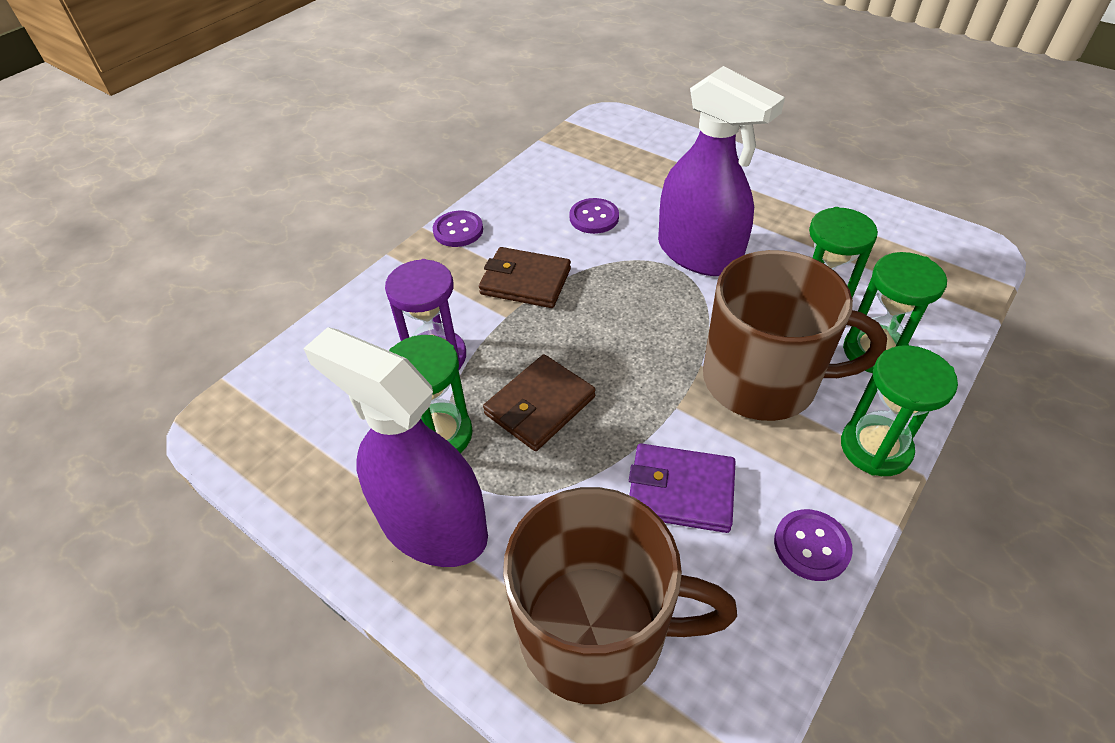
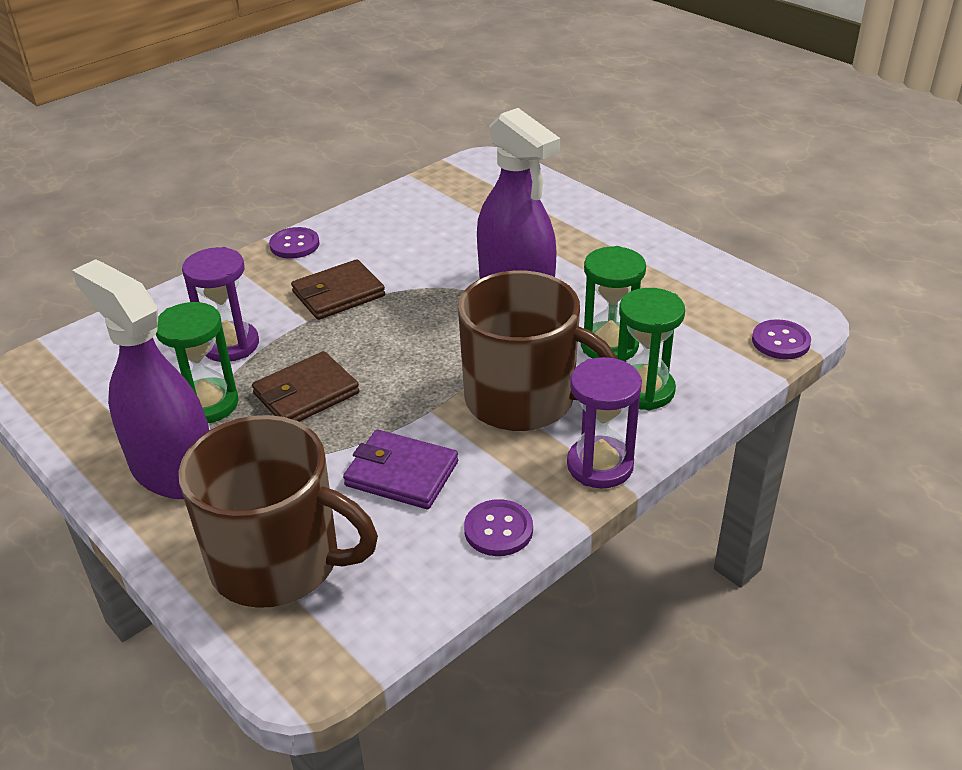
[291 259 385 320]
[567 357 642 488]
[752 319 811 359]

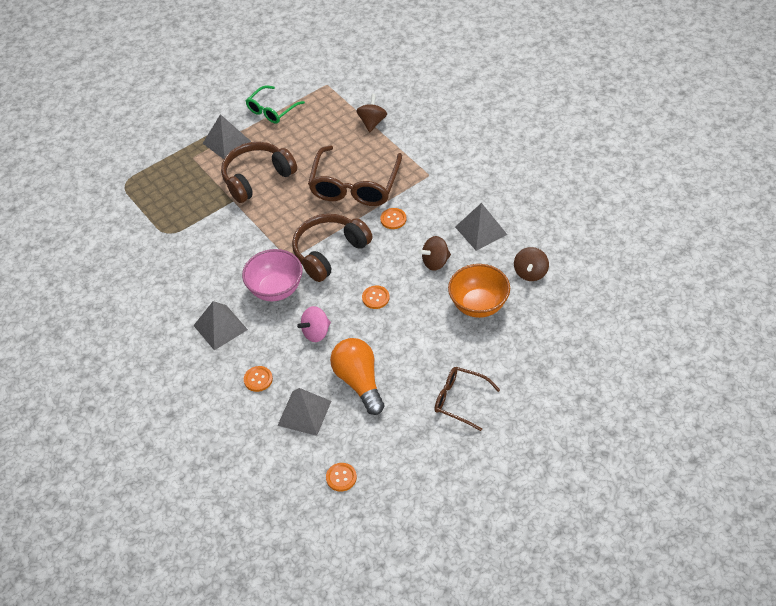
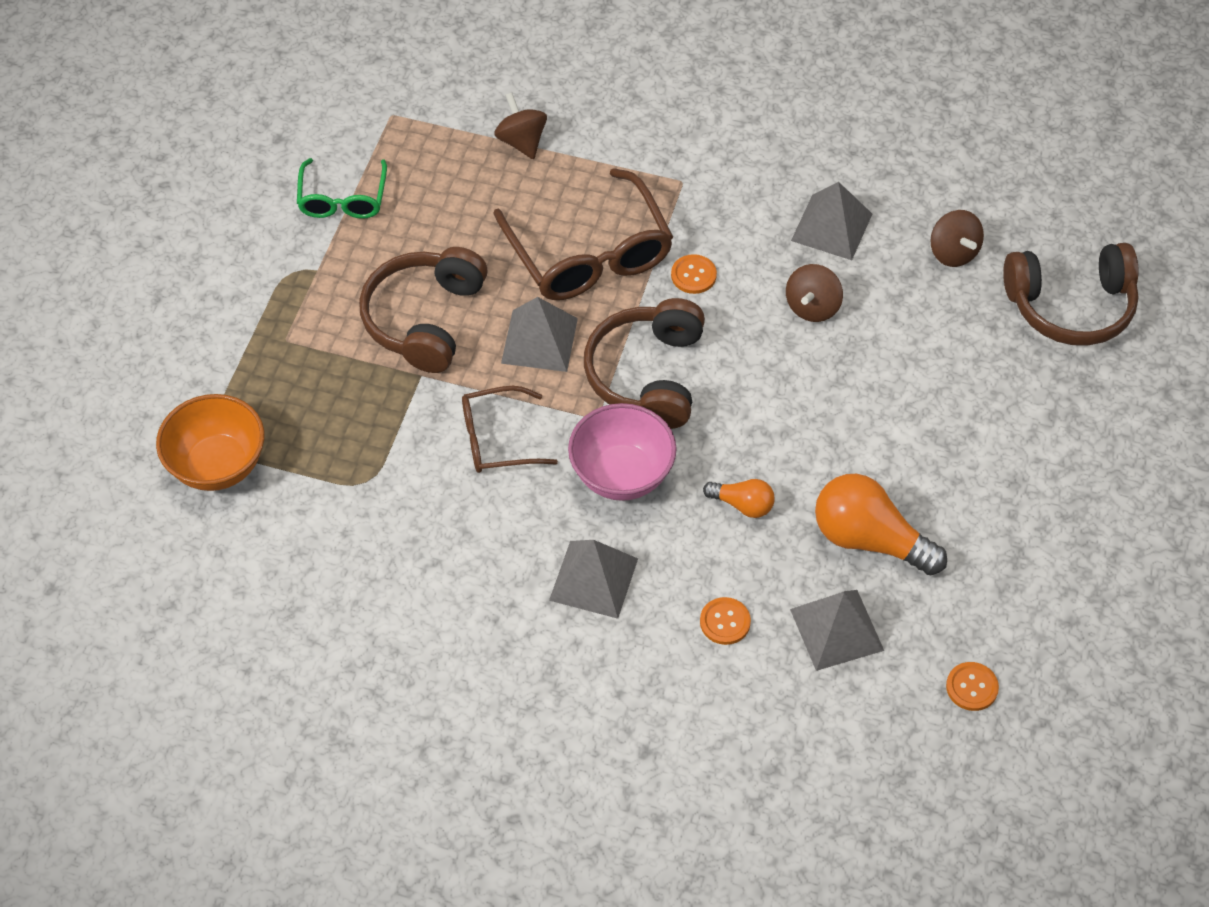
[156 394 264 491]
[462 386 558 473]
[501 297 578 372]
[703 479 775 518]
[1003 243 1139 346]
[362 286 390 309] (first image)

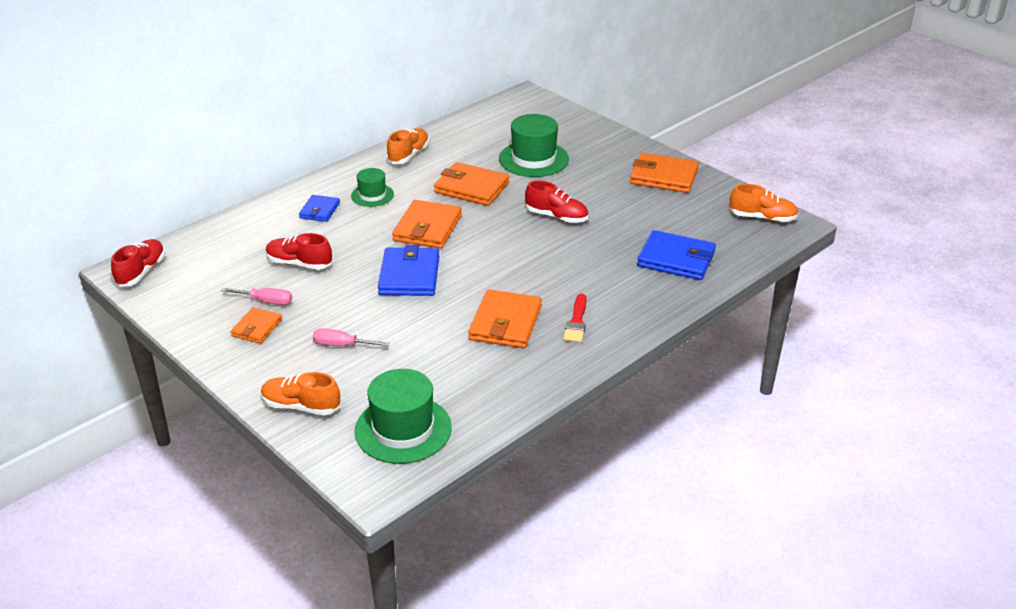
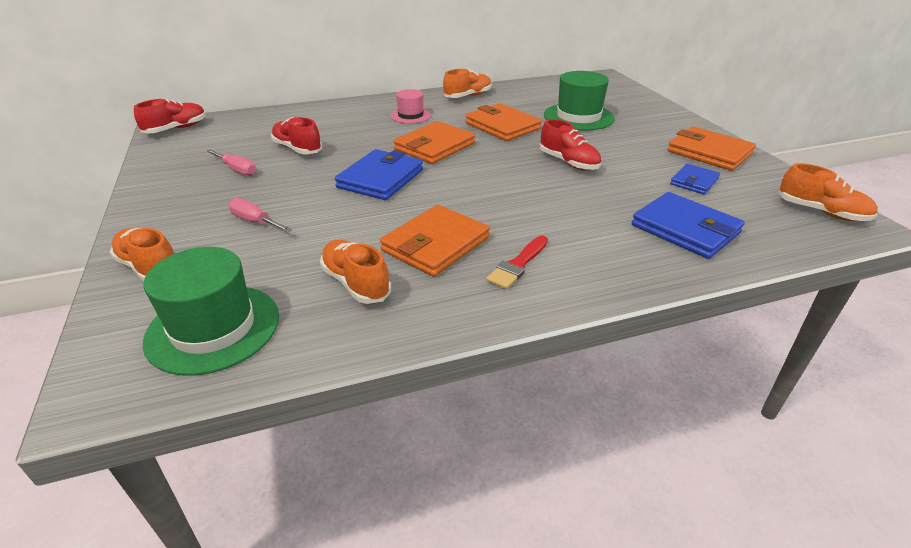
[320 240 391 304]
[391 89 431 123]
[670 164 720 194]
[231 307 282 344] (first image)

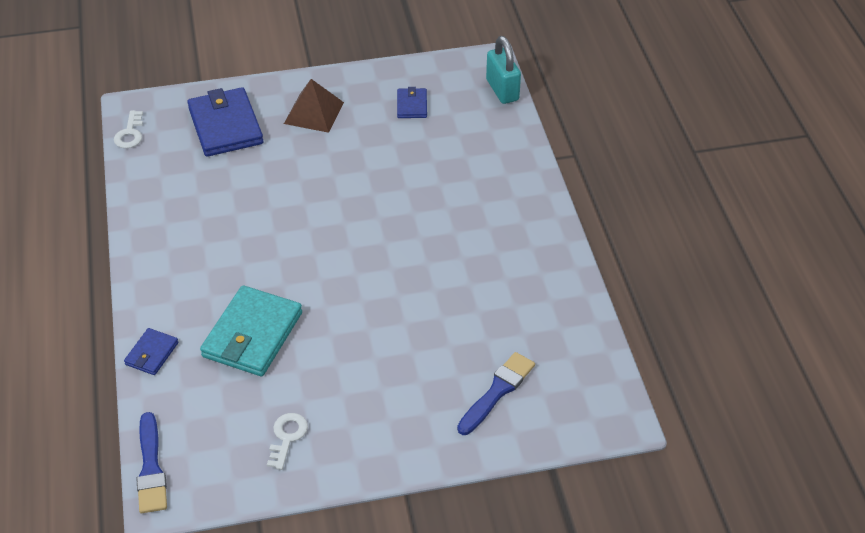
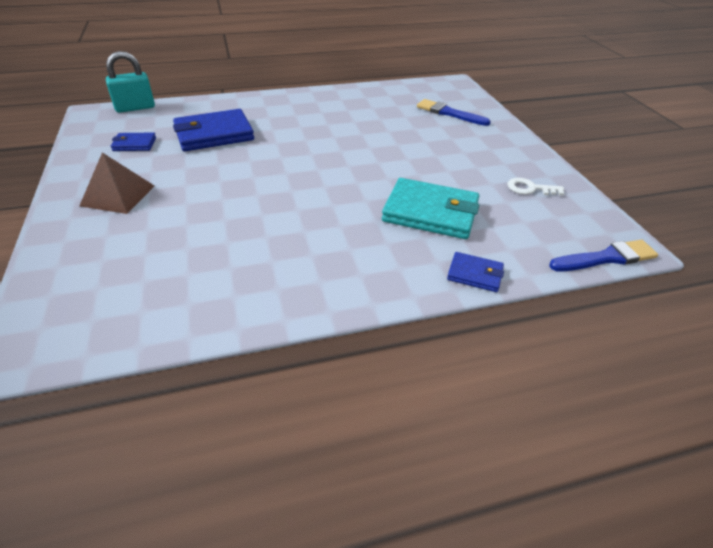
[173 109 254 151]
[114 110 143 148] (first image)

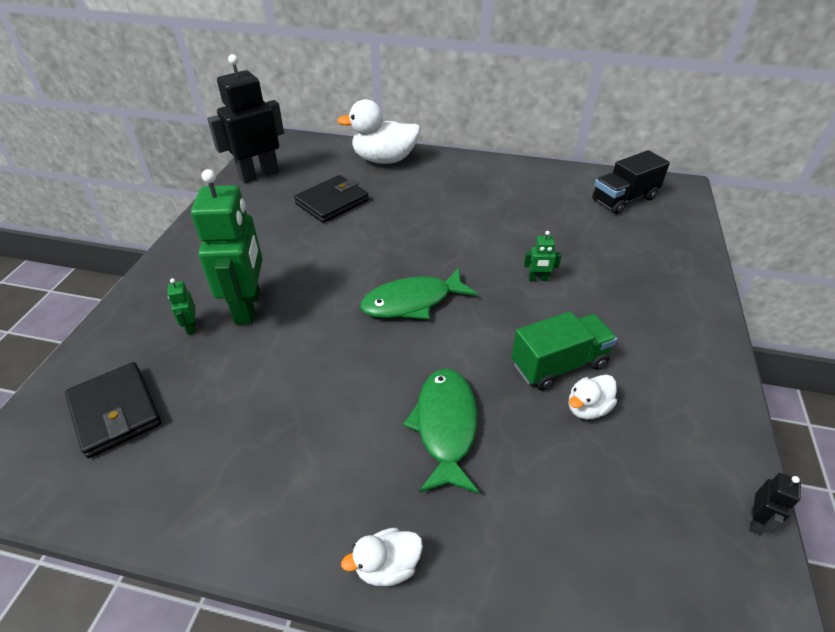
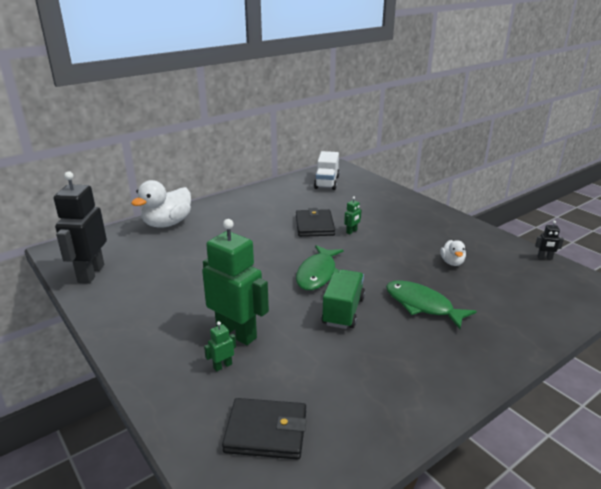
[204 321 236 372]
[296 208 335 237]
[314 151 339 190]
[322 269 365 329]
[535 221 564 260]
[341 528 423 586] (first image)

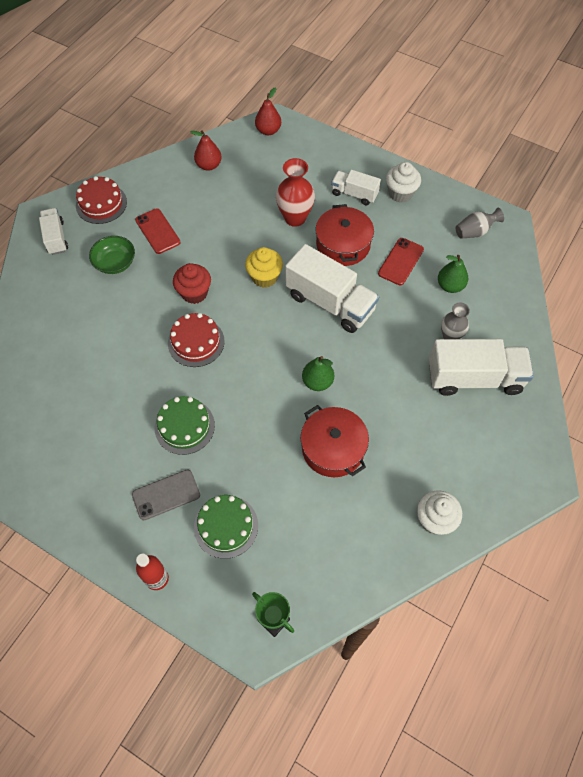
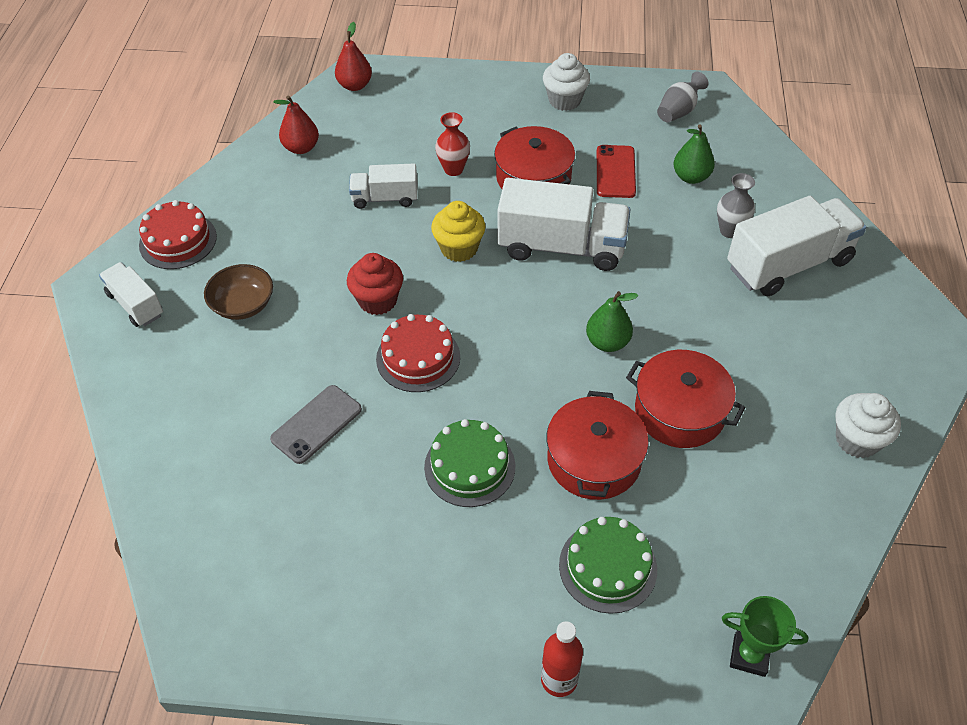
[204 264 273 320]
[270 385 362 464]
[349 164 418 209]
[435 112 470 176]
[547 391 649 500]
[135 208 181 254] (first image)

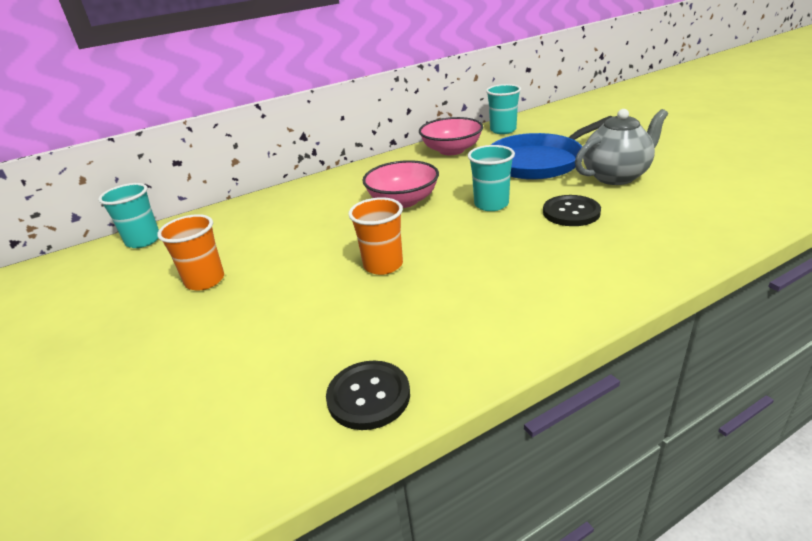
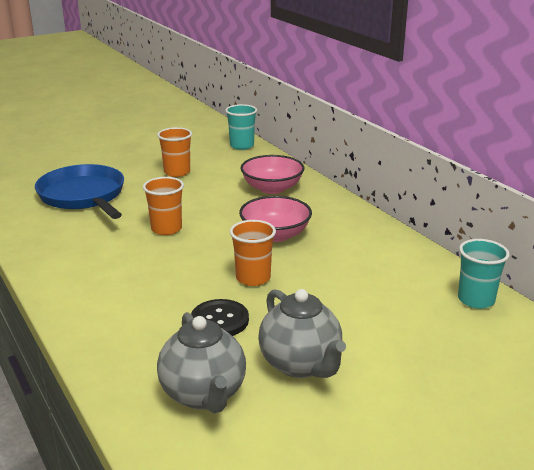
[35 164 124 219]
[157 312 246 413]
[230 220 276 286]
[240 155 305 194]
[326 361 410 430] (first image)

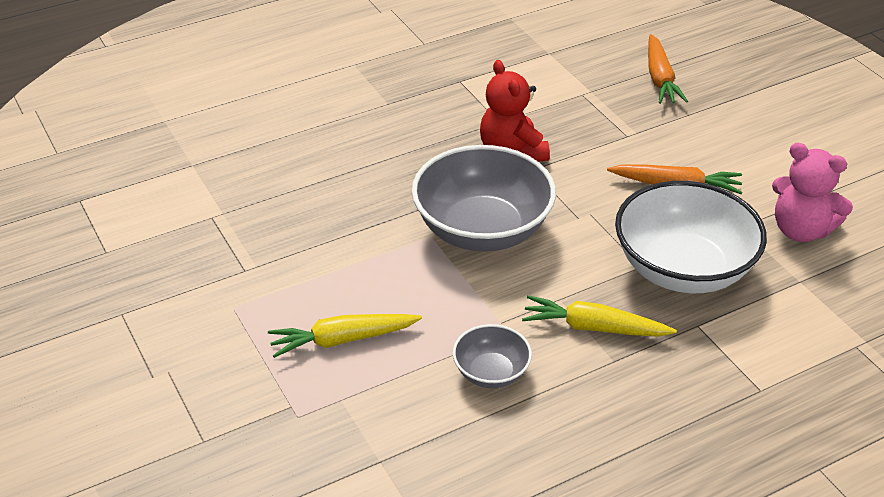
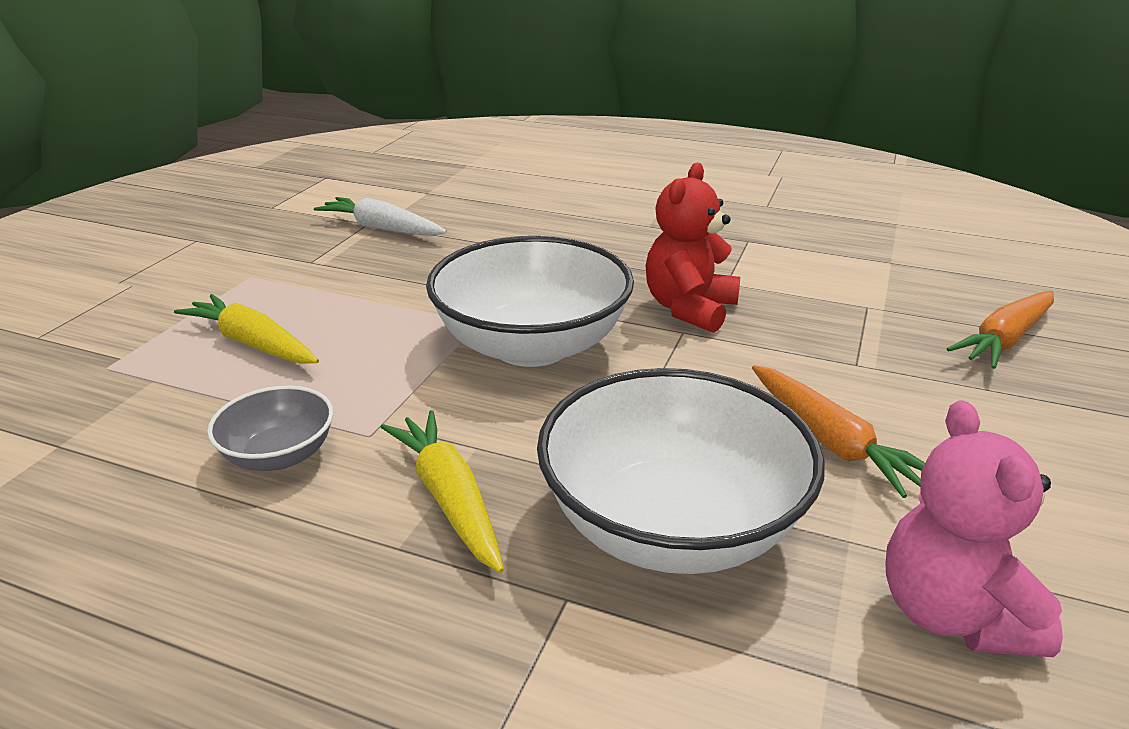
[314 197 447 236]
[426 236 634 367]

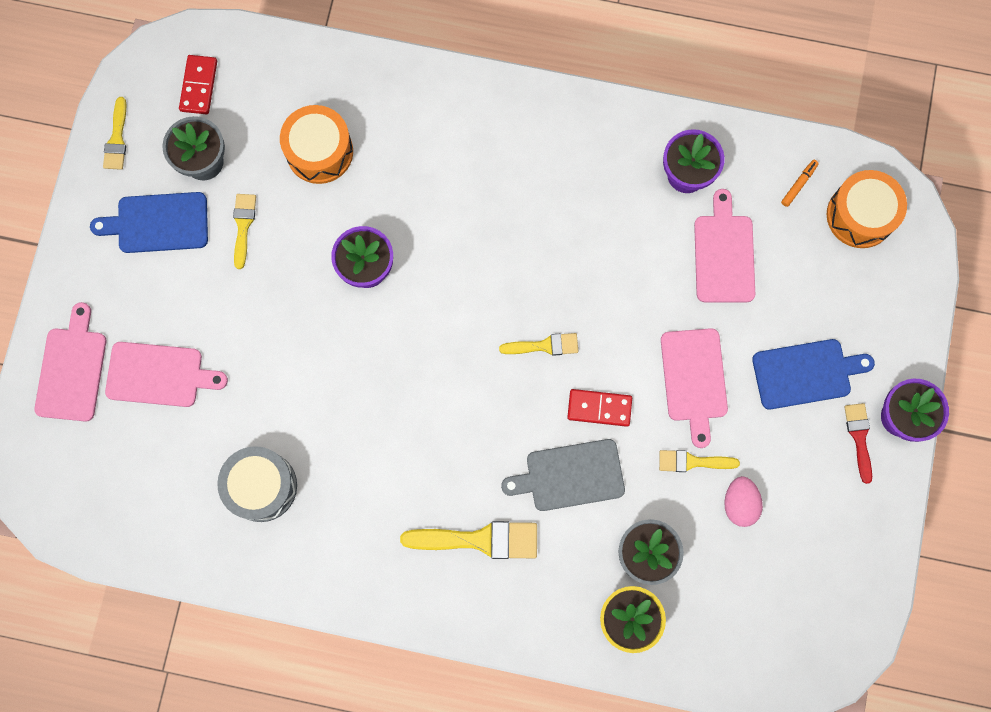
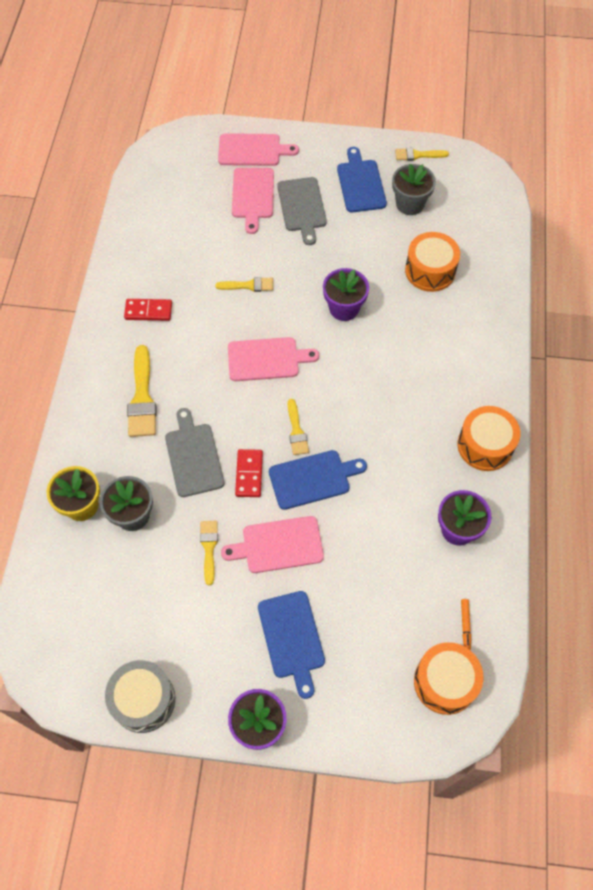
[105 660 175 733]
[124 299 172 321]
[216 277 273 292]
[228 337 319 381]
[269 450 367 510]
[277 177 327 245]
[458 406 520 471]
[461 599 471 650]
[724 476 763 527] (first image)
[844 403 872 484] (first image)

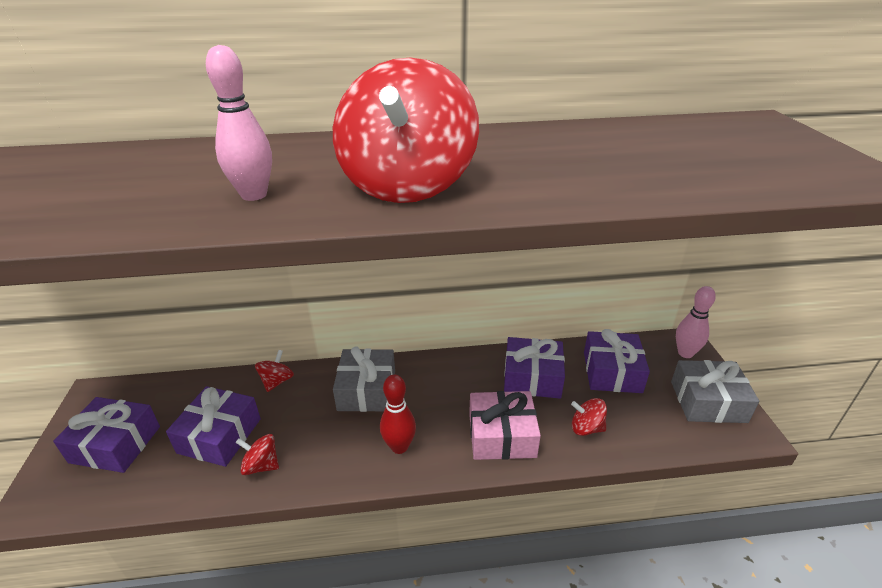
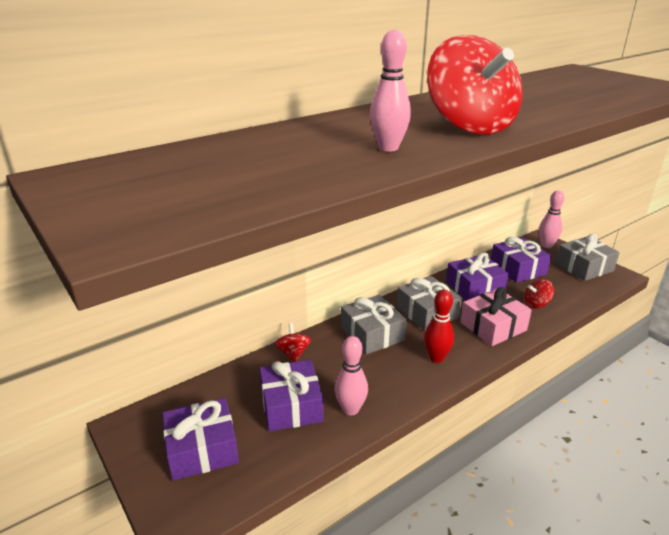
[335 336 368 416]
[397 276 462 331]

